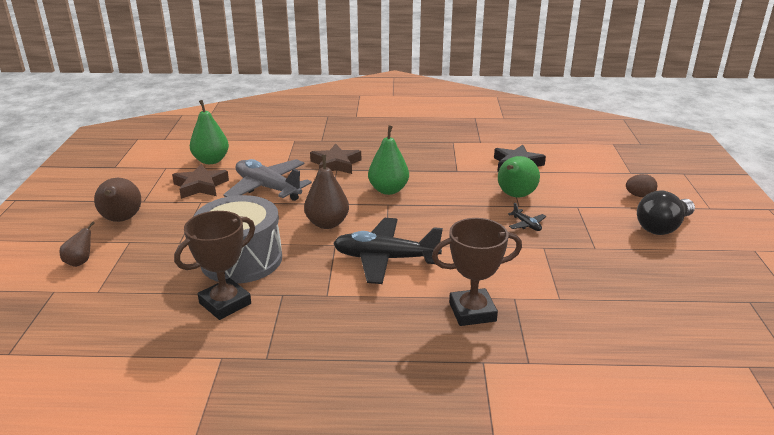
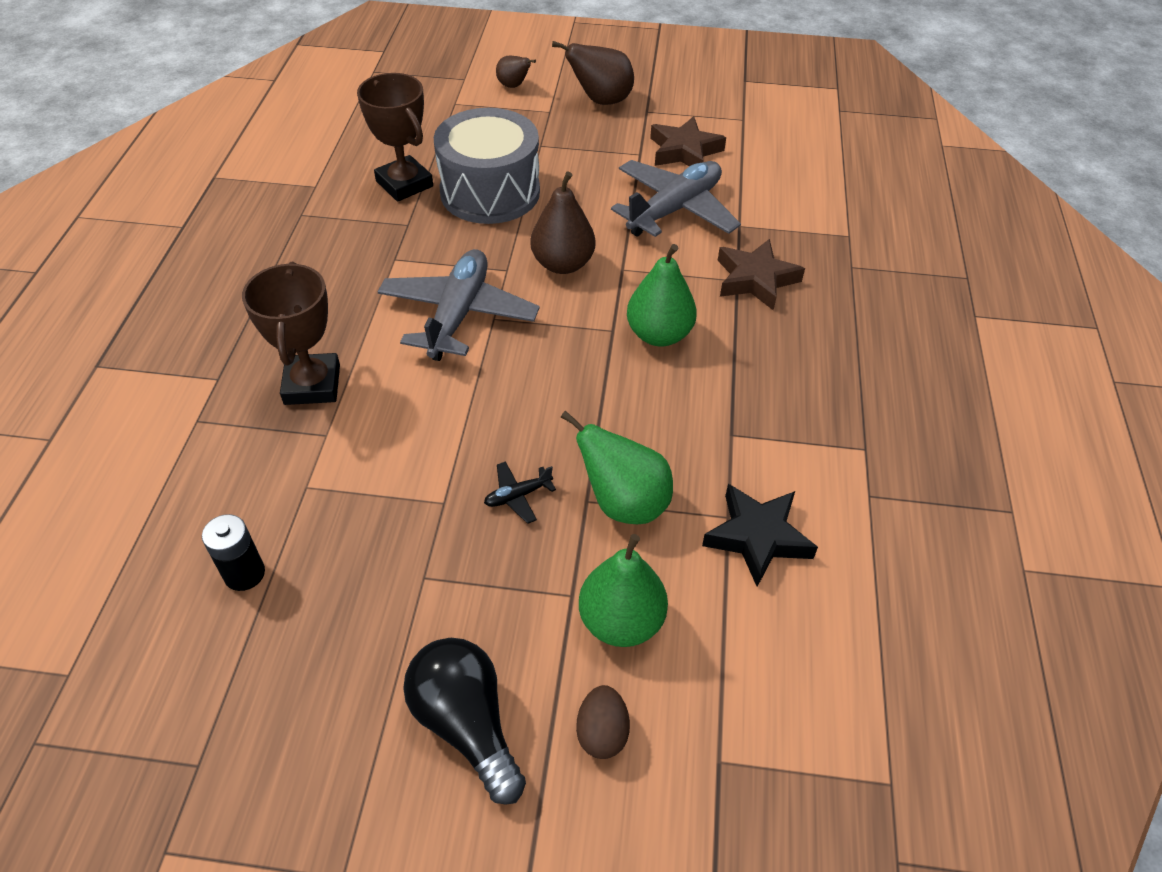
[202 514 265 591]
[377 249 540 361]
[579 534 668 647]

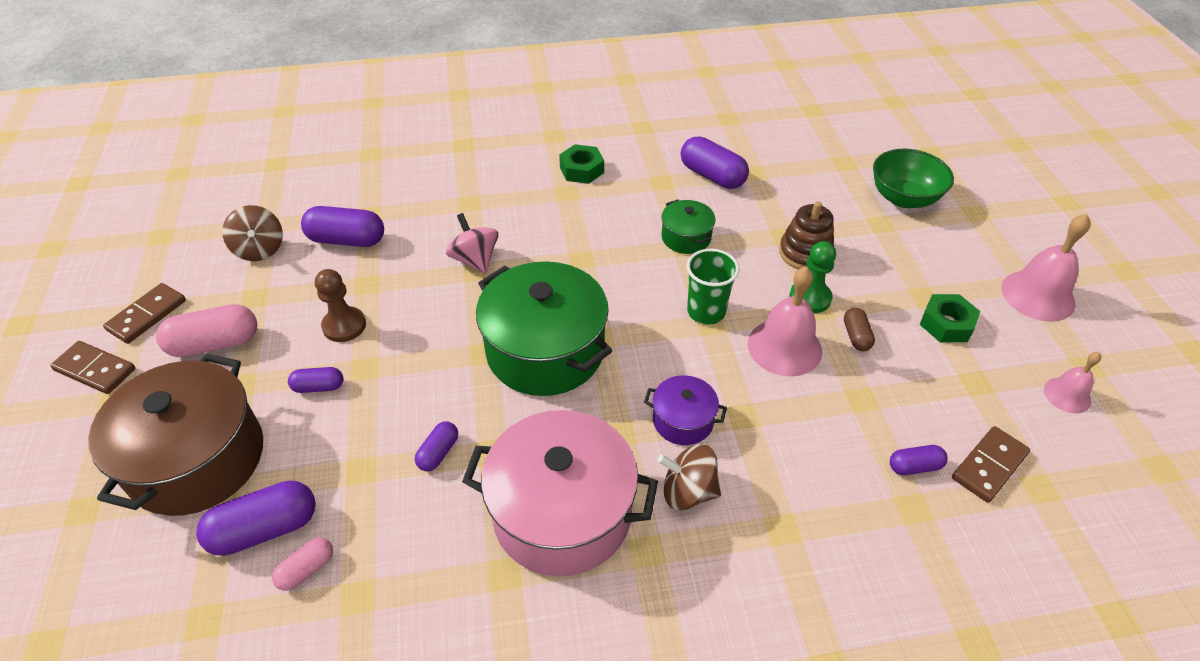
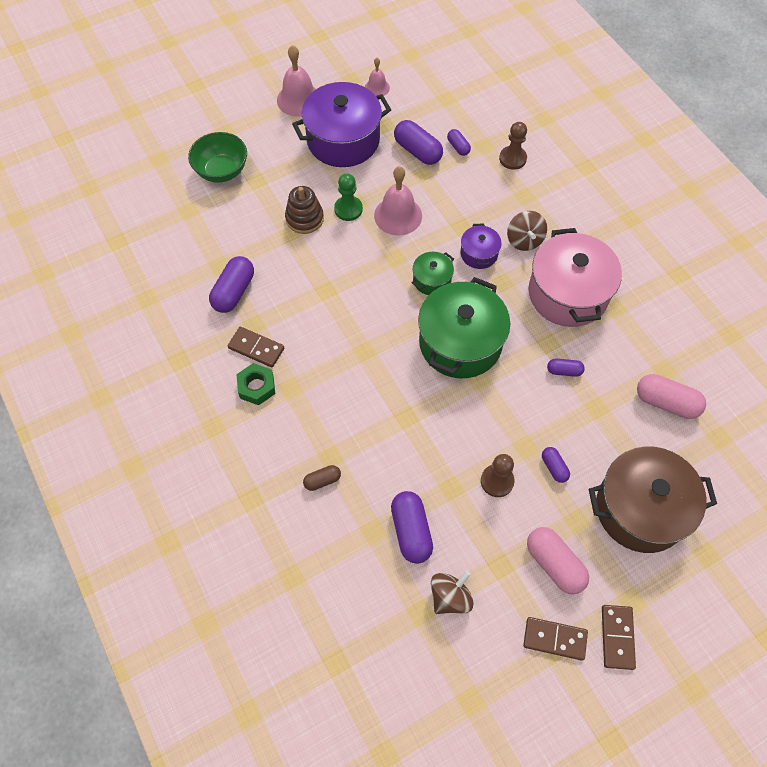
[228 327 284 367]
[292 82 391 167]
[303 465 341 491]
[394 120 443 165]
[412 252 454 295]
[499 122 527 170]
[637 374 706 419]
[446 213 498 274] (first image)
[686 249 739 325] (first image)

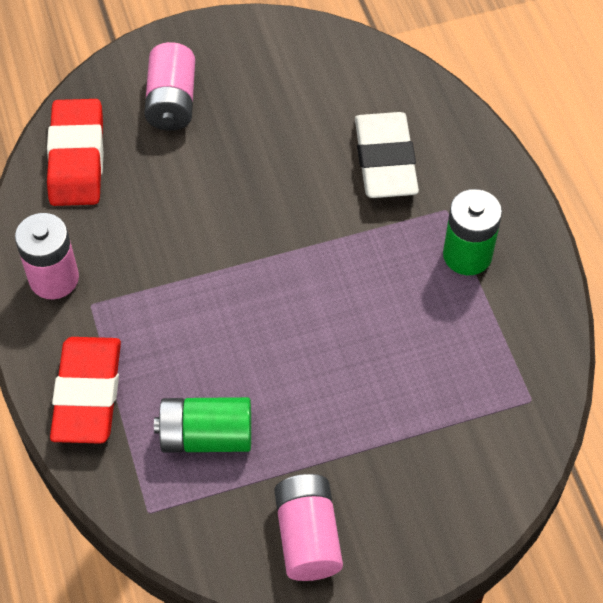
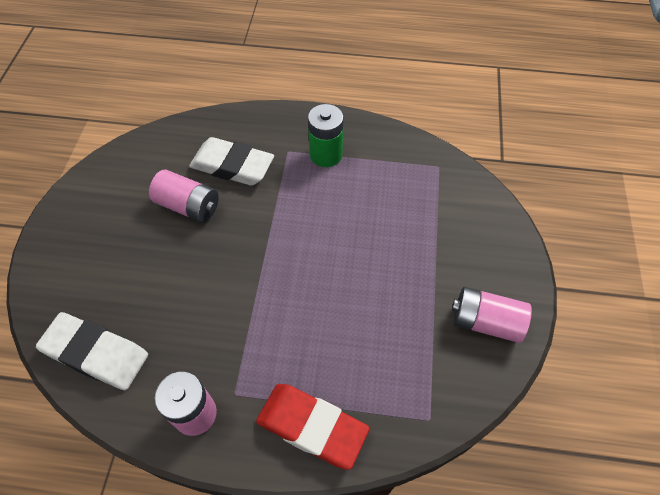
[36 312 148 390]
[149 170 219 223]
[154 397 251 453] (first image)

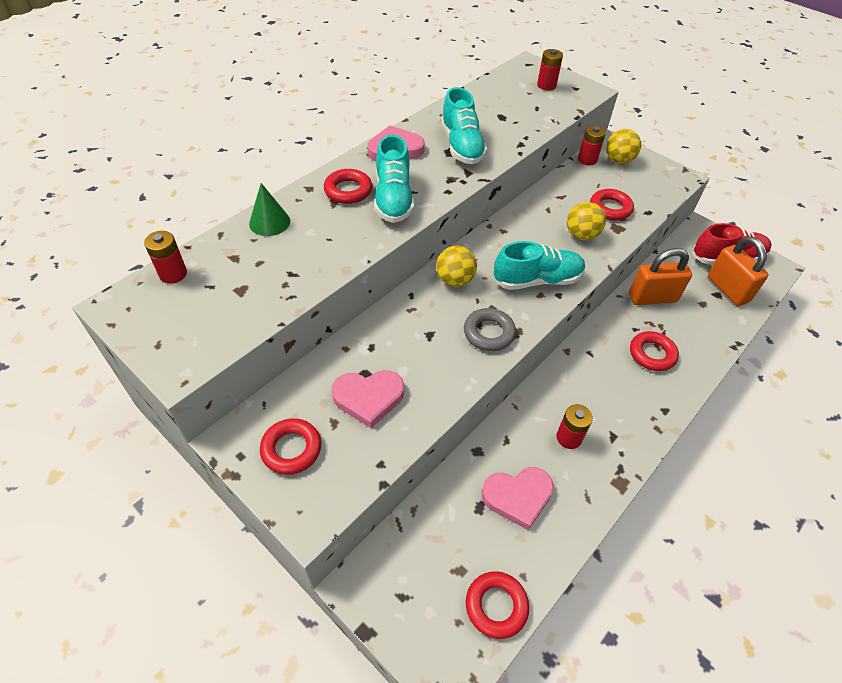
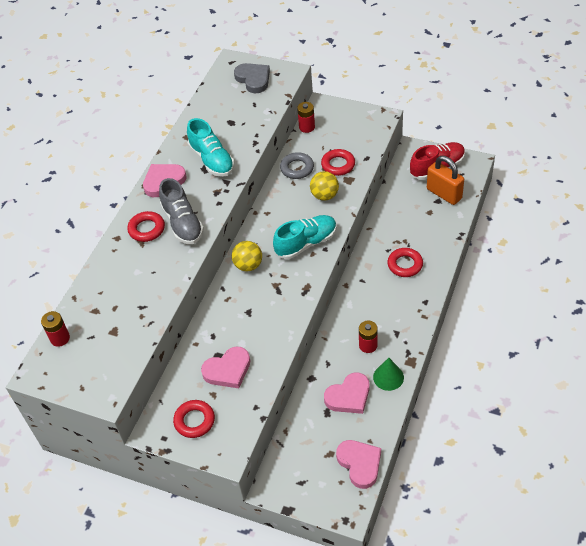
[159 178 204 244]
[234 63 270 93]
[280 152 314 179]
[336 440 381 489]
[373 358 404 391]
[606 129 641 164] (first image)
[629 248 692 305] (first image)

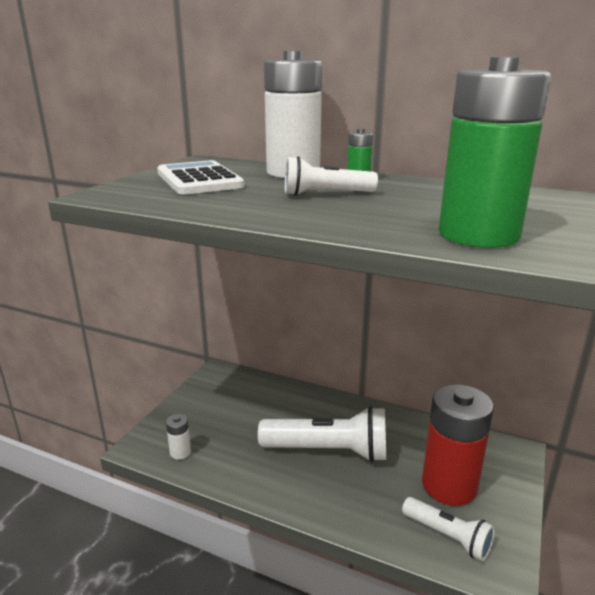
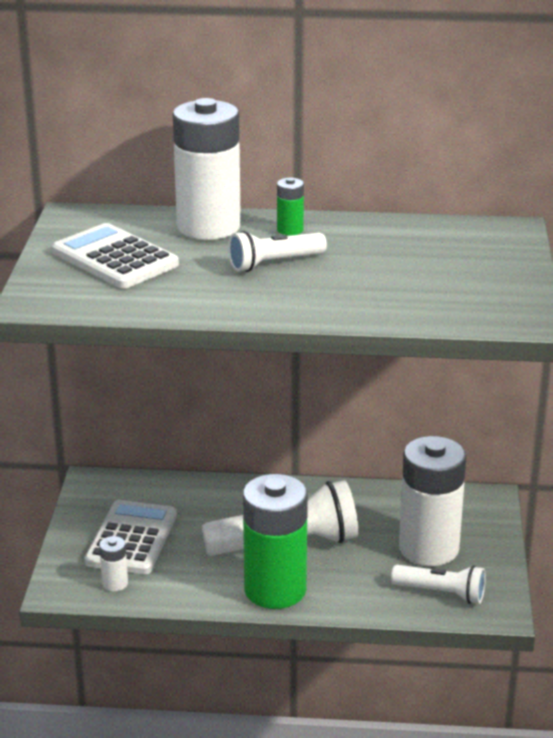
[84 500 177 574]
[243 474 308 609]
[399 436 466 566]

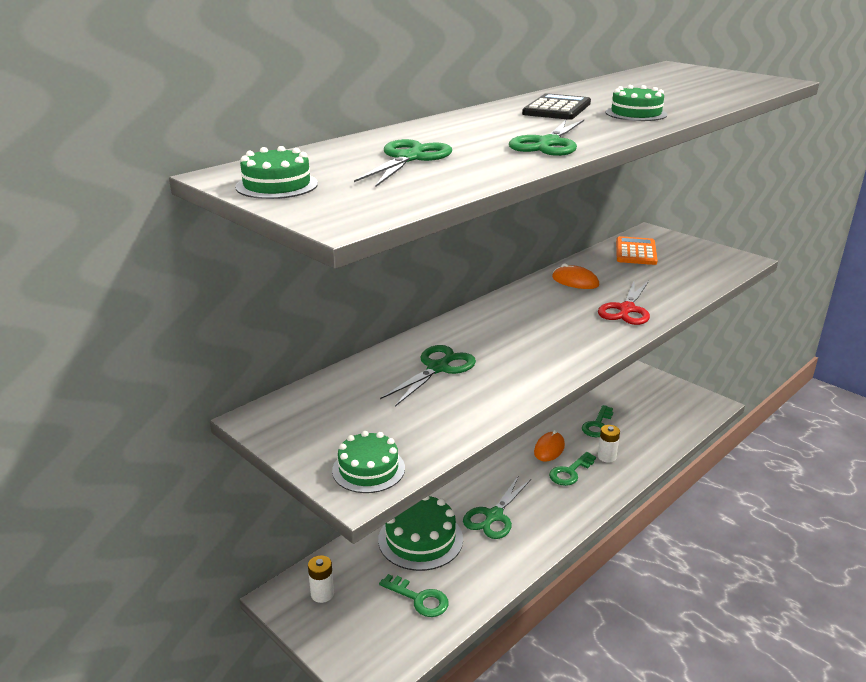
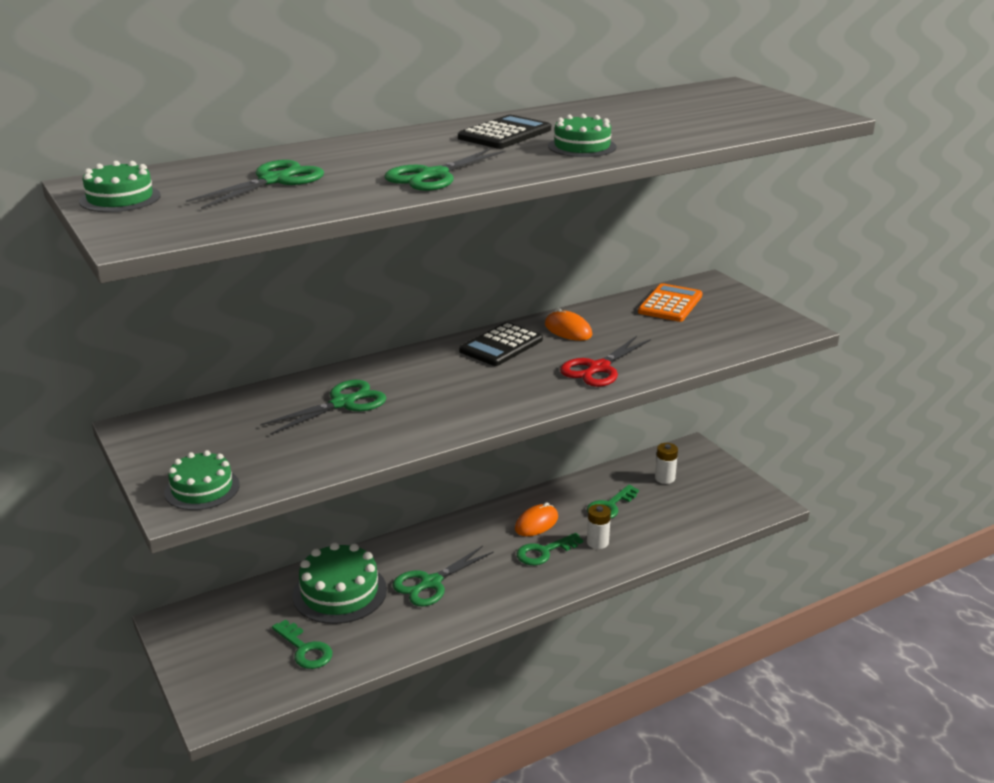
[459 322 543 366]
[655 443 678 484]

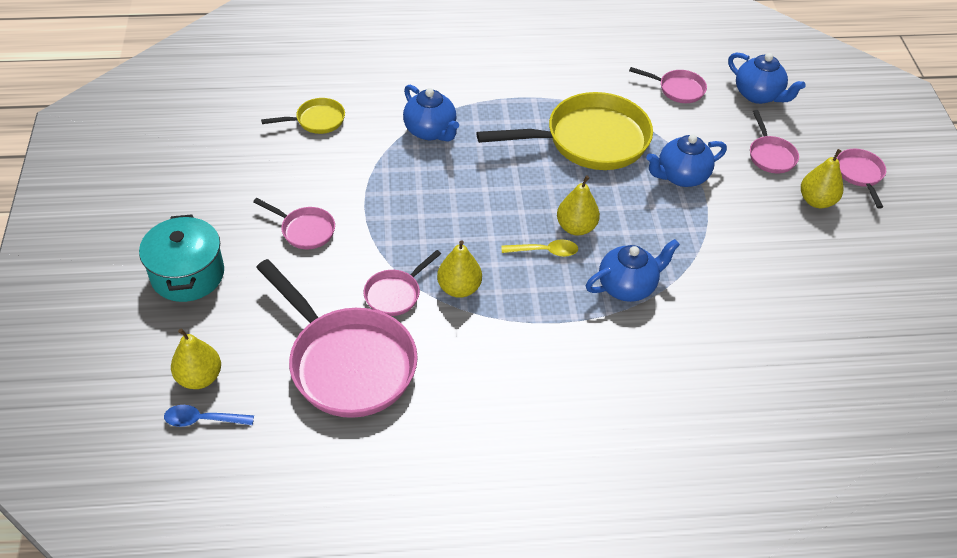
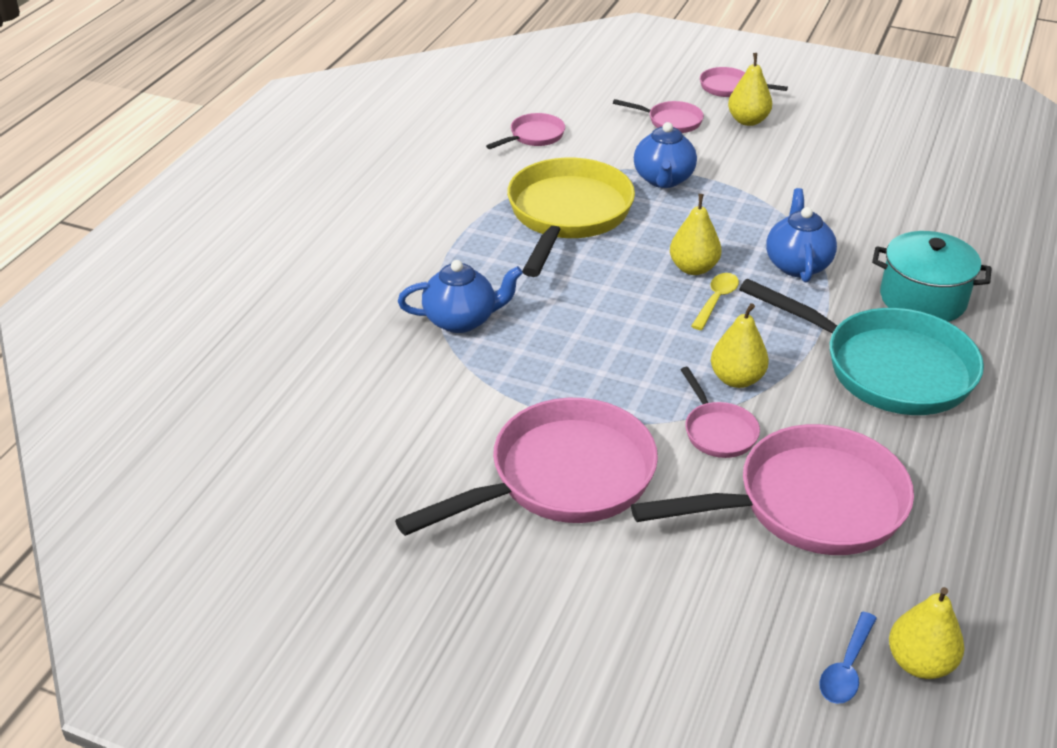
[395 398 658 536]
[739 279 984 415]
[872 231 992 322]
[889 587 964 679]
[261 98 345 134] (first image)
[728 53 806 104] (first image)

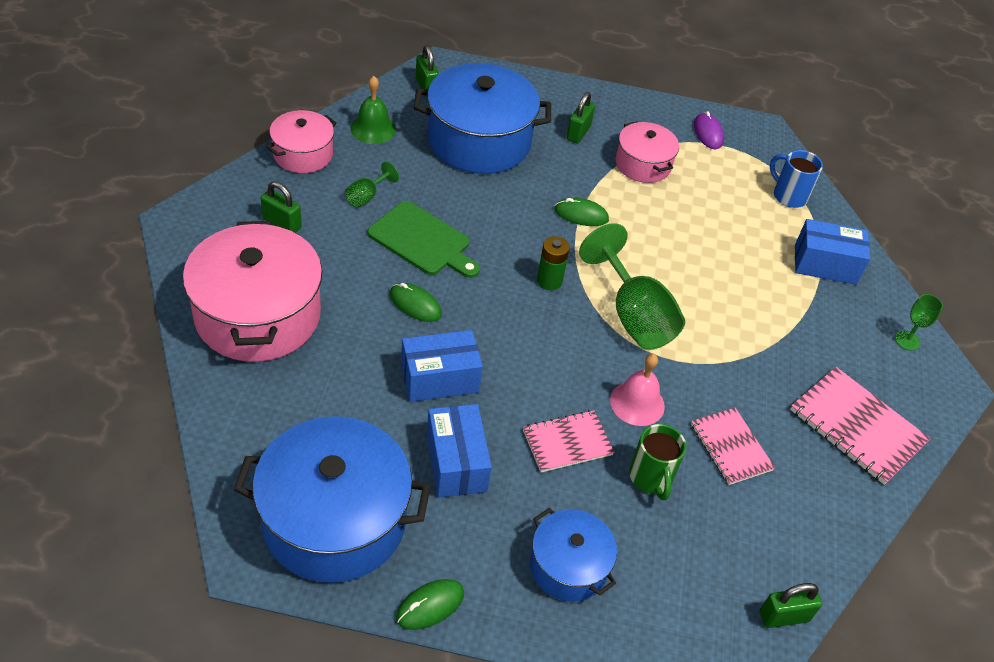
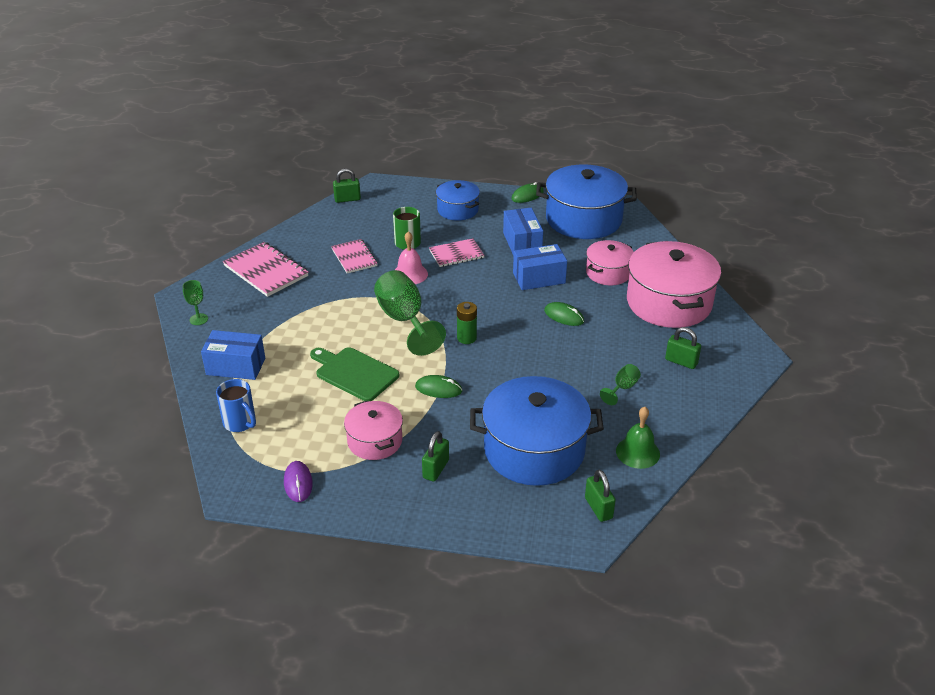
[310 347 399 401]
[586 240 634 285]

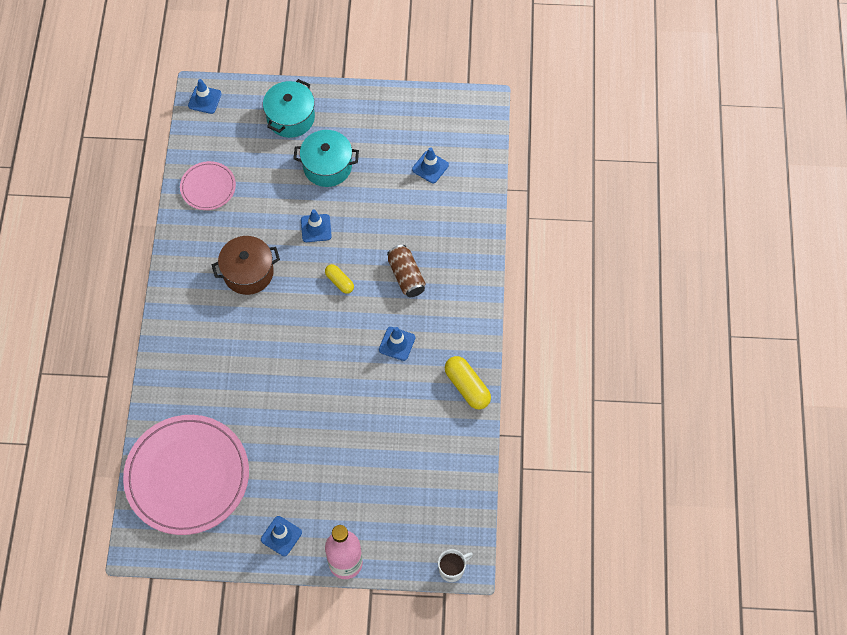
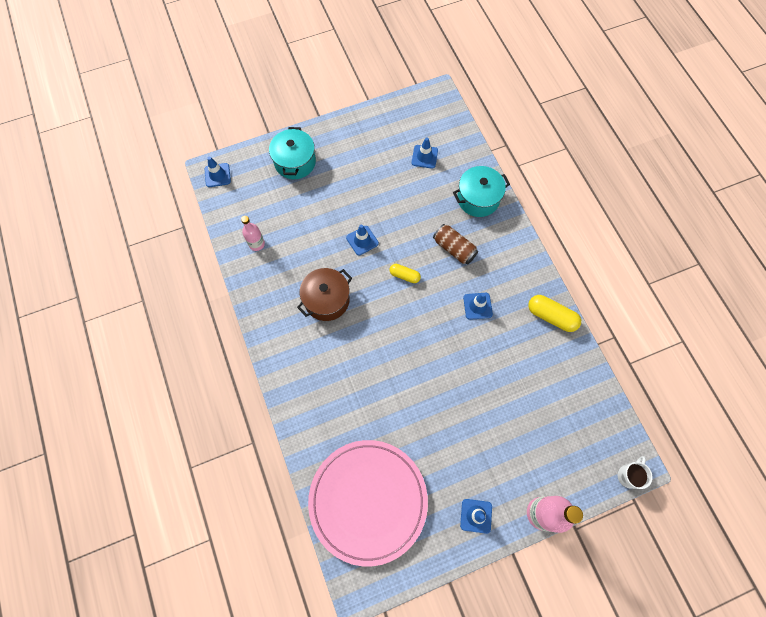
[241 216 265 251]
[453 166 510 217]

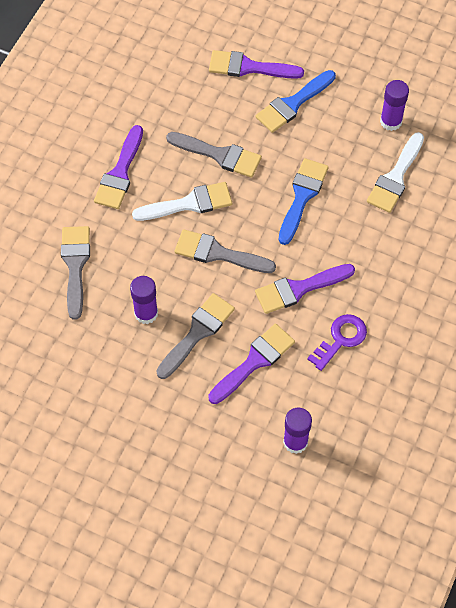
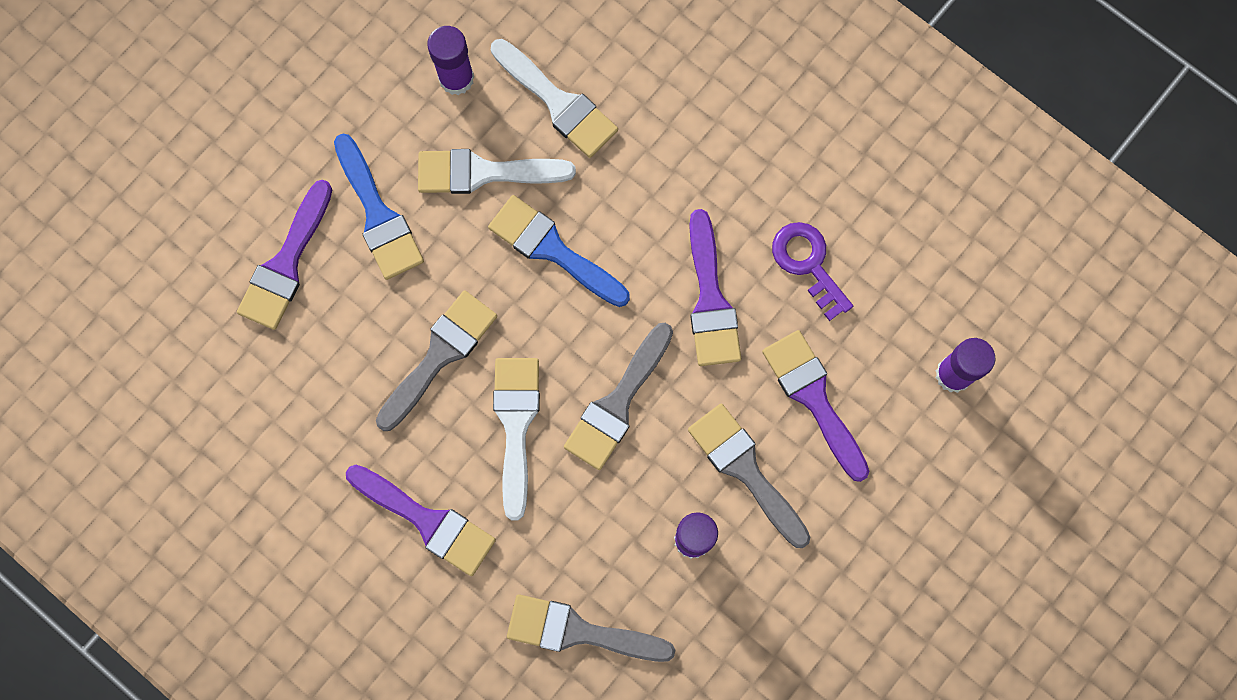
[418 149 576 194]

